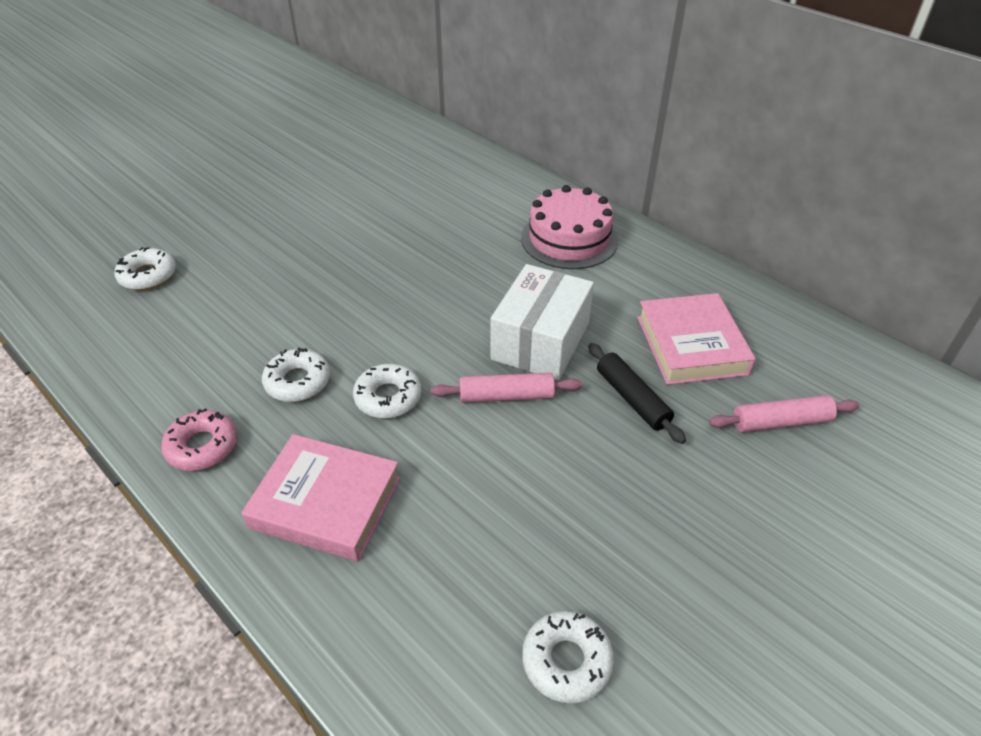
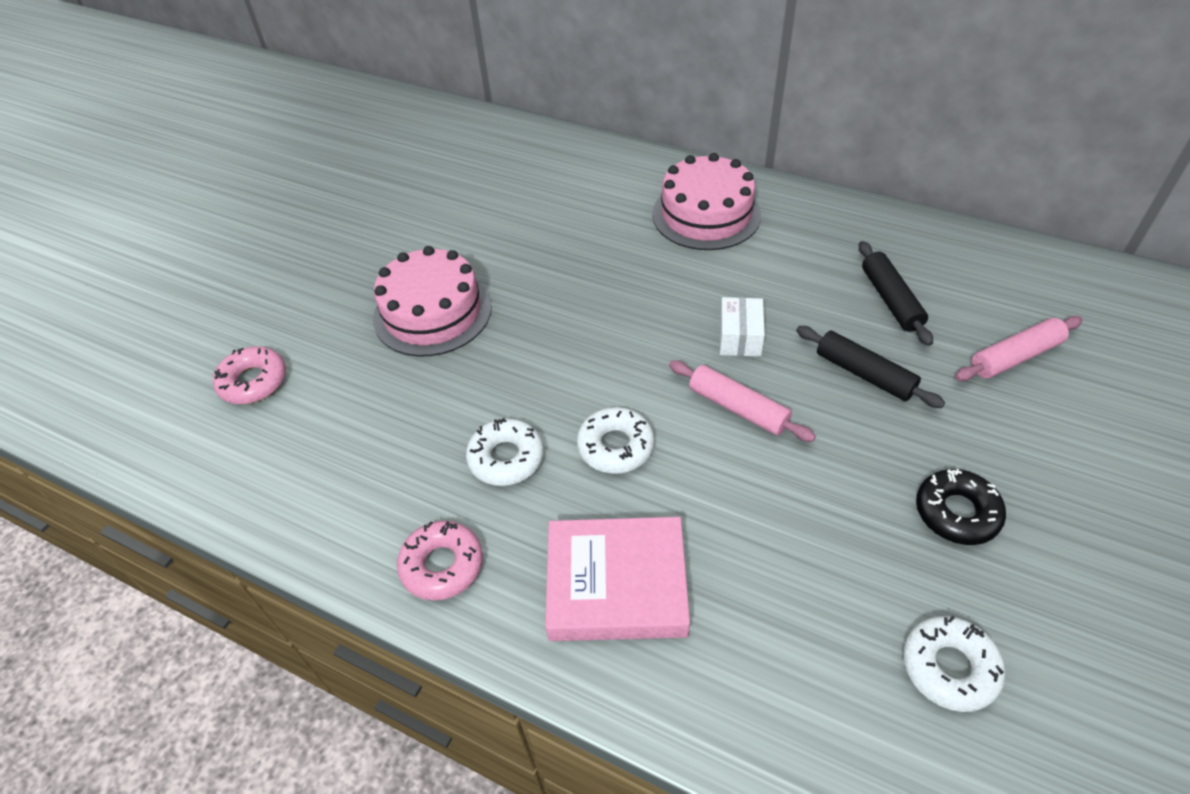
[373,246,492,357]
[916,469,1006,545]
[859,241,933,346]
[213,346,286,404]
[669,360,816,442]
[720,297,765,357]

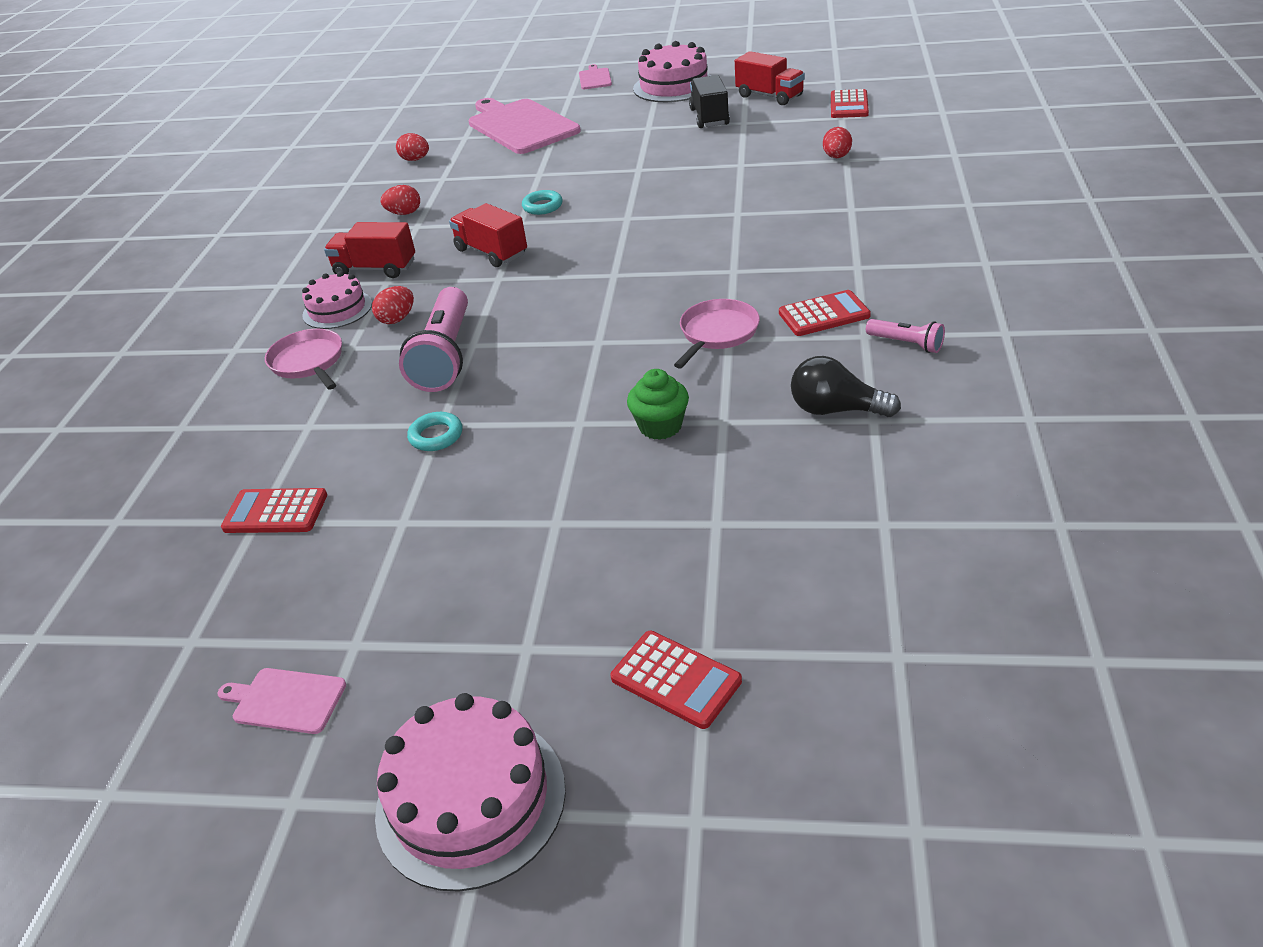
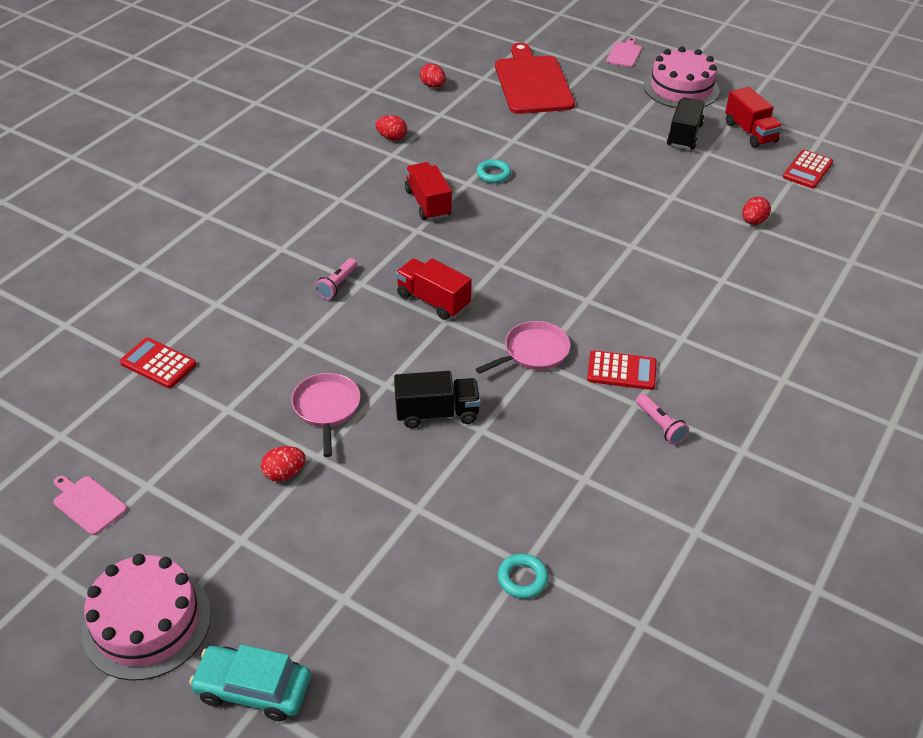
[302,271,372,329] (first image)
[611,631,742,729] (first image)
[791,356,901,417] (first image)
[189,644,311,722]
[291,373,360,457]
[396,258,472,320]
[261,446,306,482]
[498,553,548,599]
[394,371,481,428]
[495,43,575,114]
[315,258,357,299]

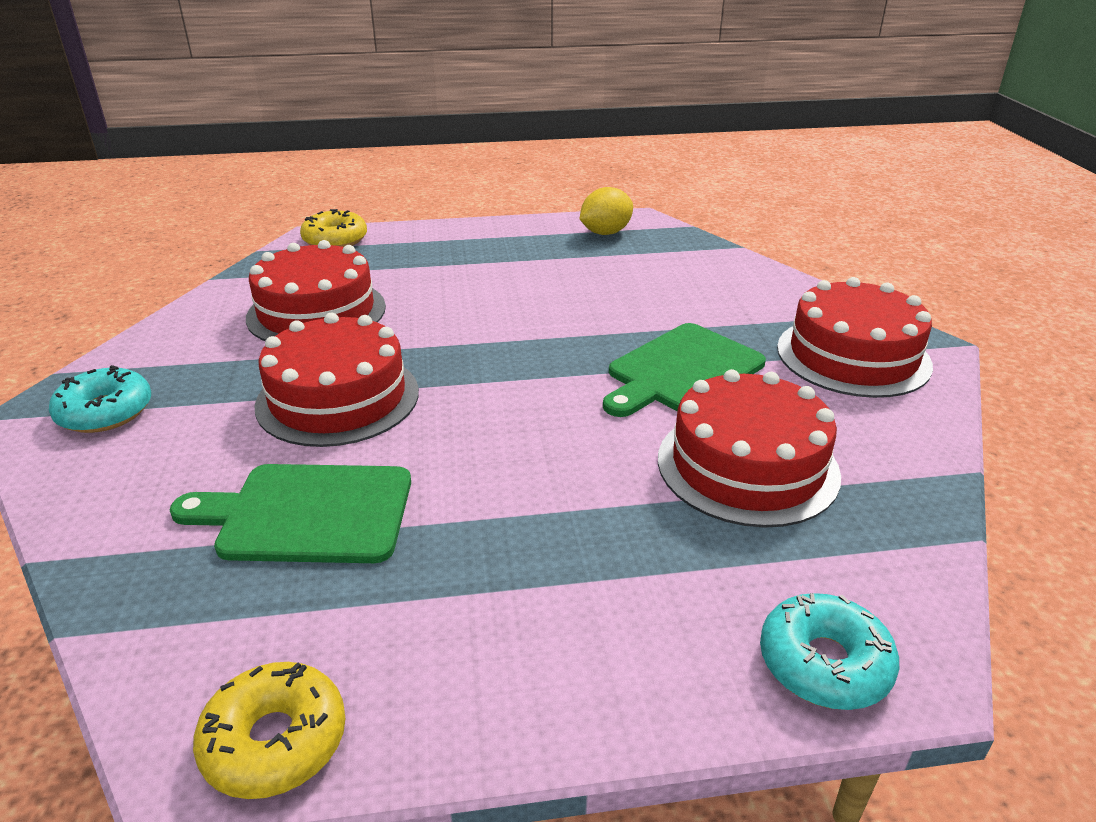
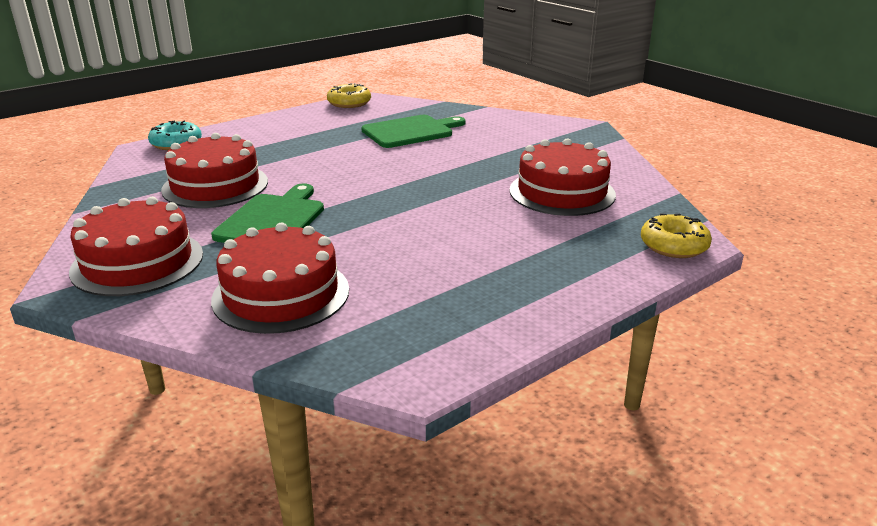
[49,365,151,433] (first image)
[580,187,633,235] (first image)
[211,222,349,334]

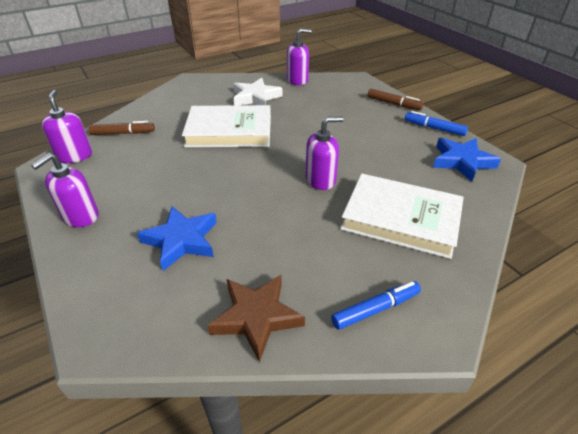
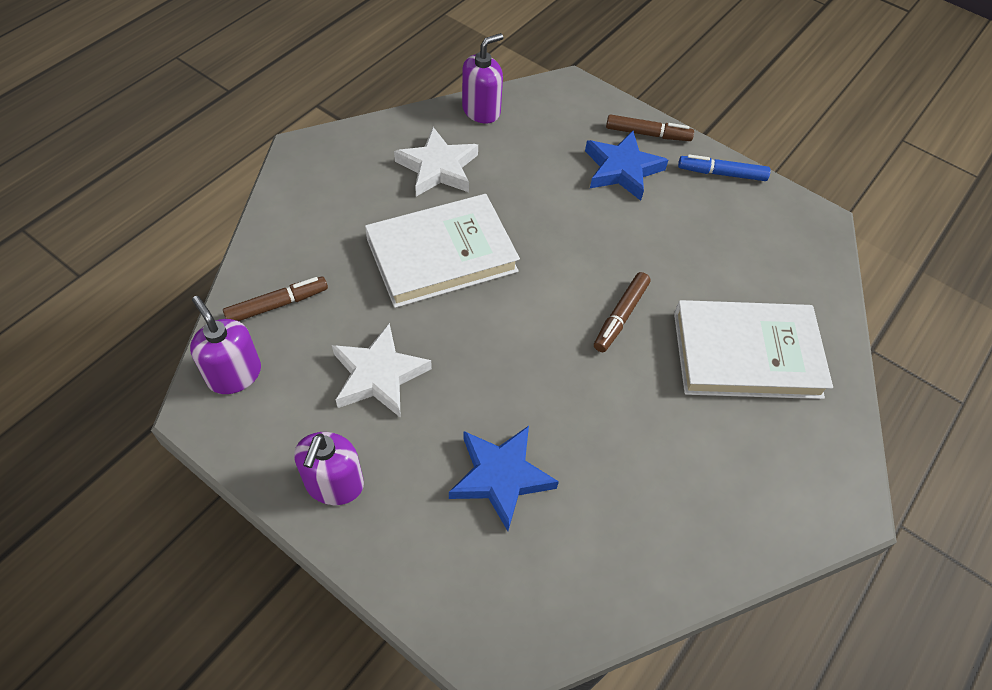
[208,275,305,362] (first image)
[331,281,421,330] (first image)
[332,323,432,418]
[585,131,668,201]
[594,272,650,352]

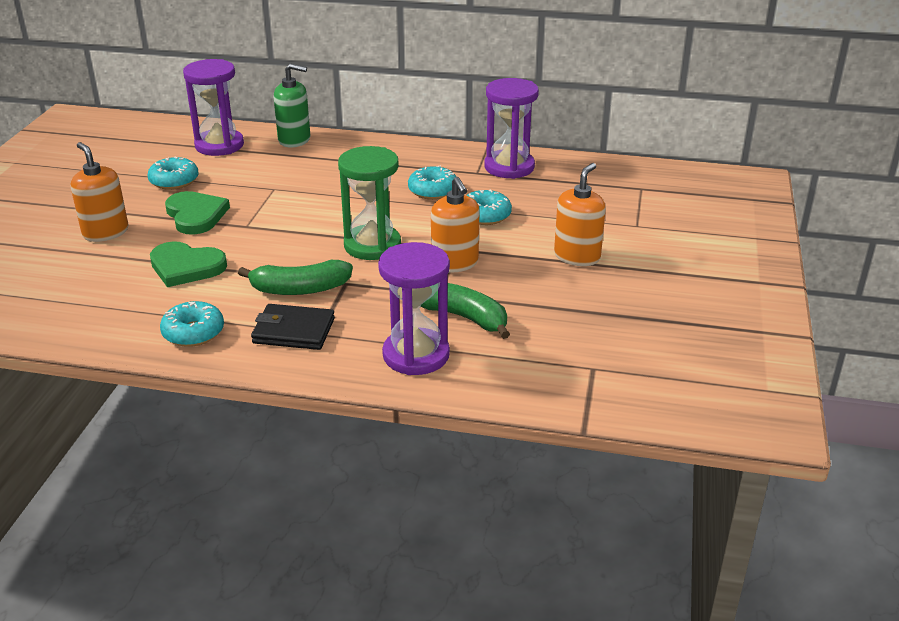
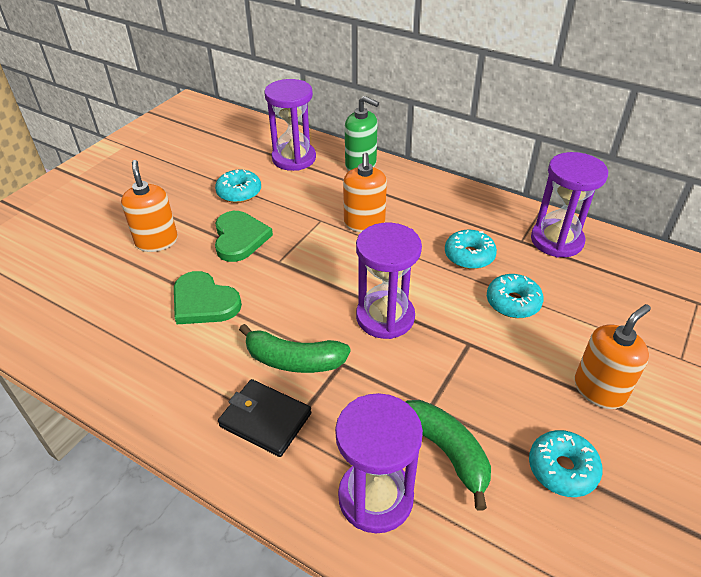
[529,430,603,497]
[343,152,387,232]
[356,223,422,339]

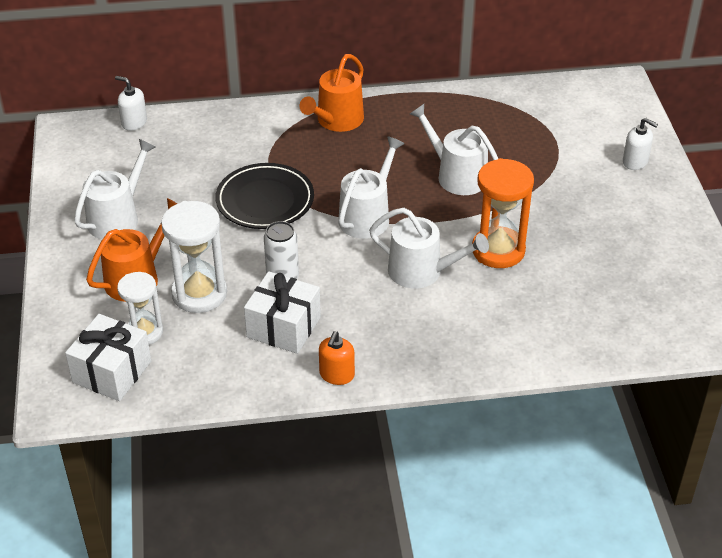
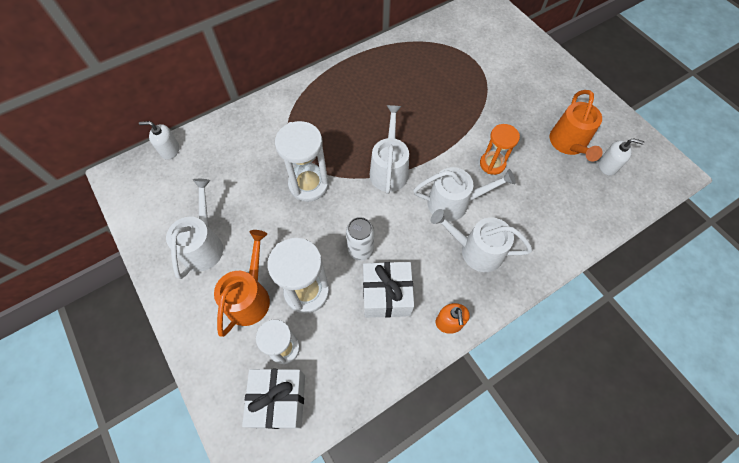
[550,90,603,161]
[431,209,532,272]
[599,138,644,176]
[275,121,329,202]
[480,124,520,175]

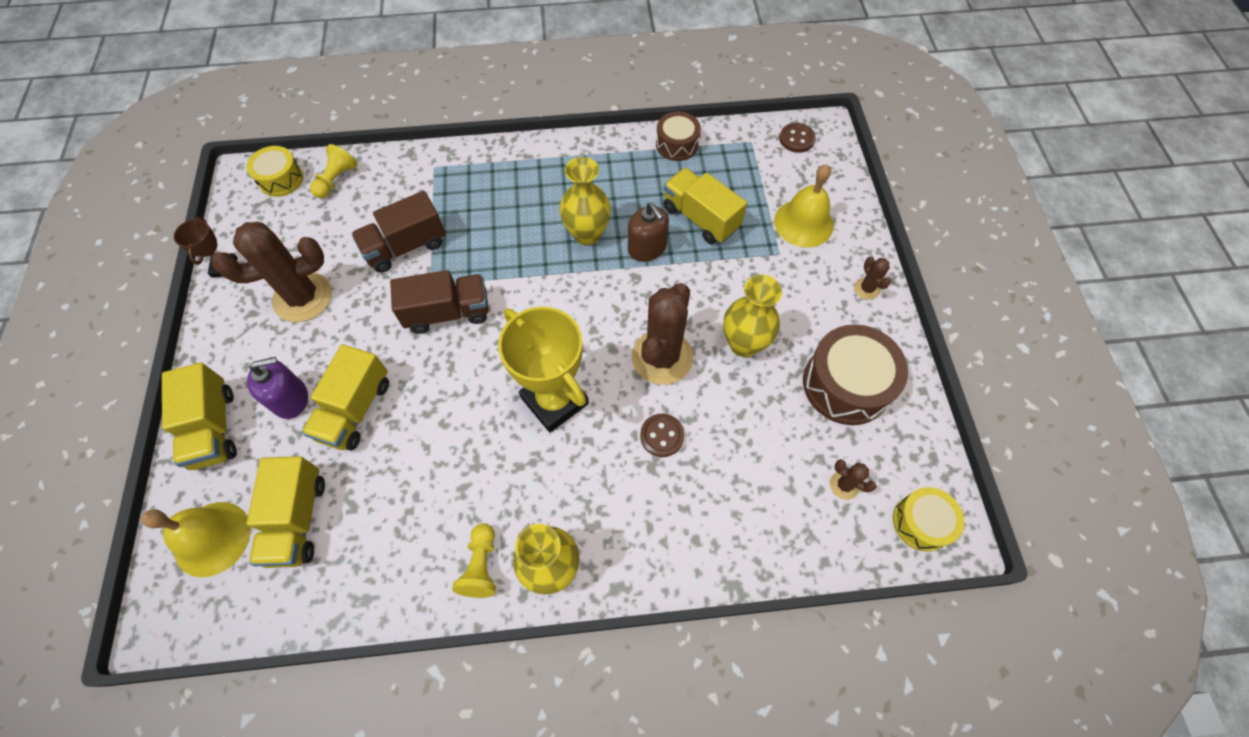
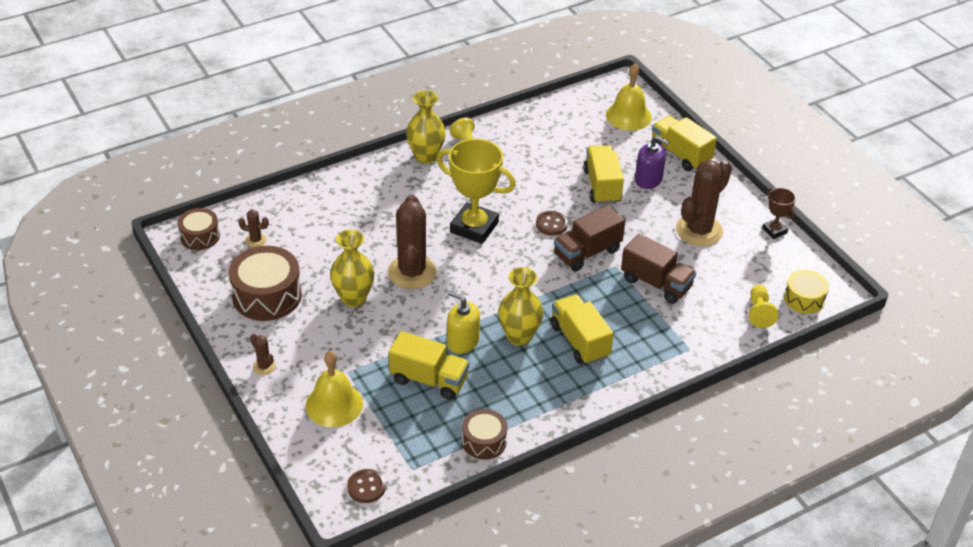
[551,294,614,365]
[536,211,568,236]
[447,291,480,354]
[177,208,220,250]
[635,136,669,189]
[621,234,696,304]

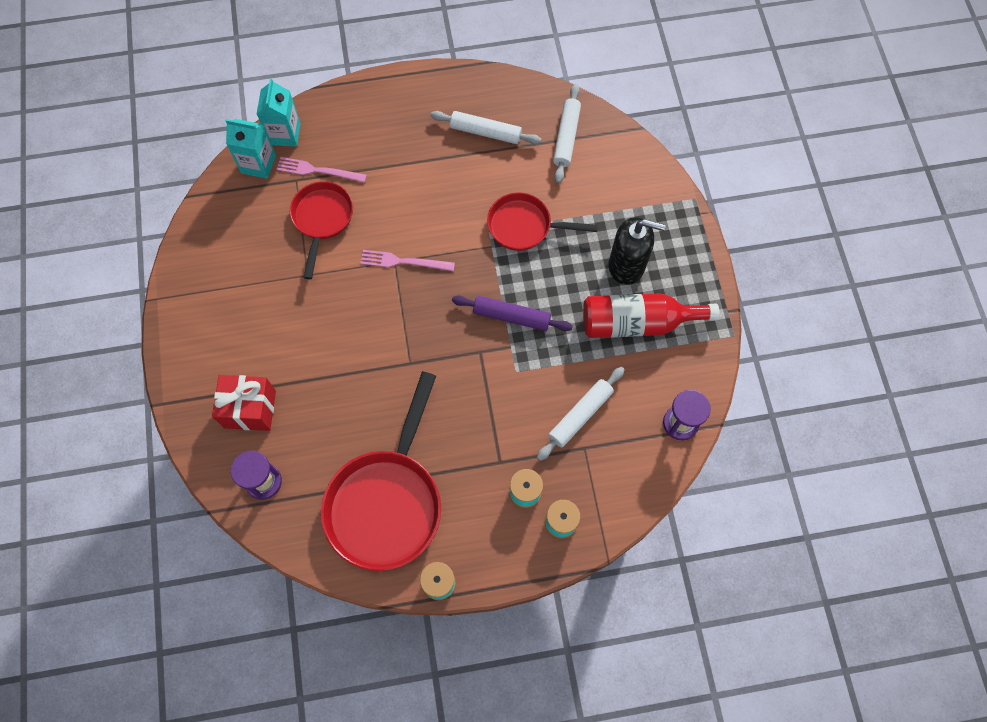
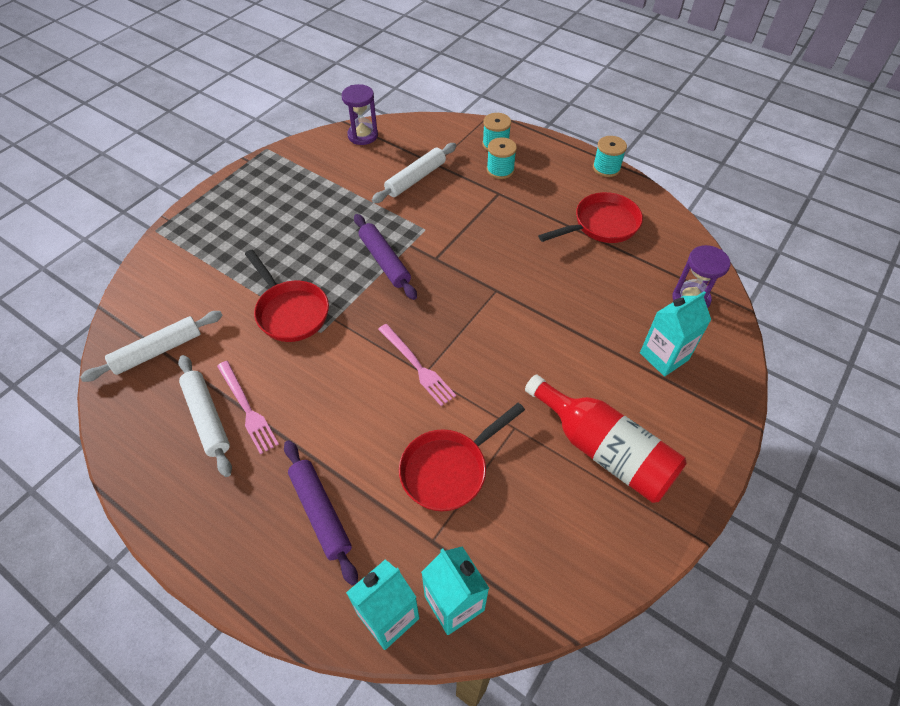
[609,217,666,285] (first image)
[284,440,358,586]
[217,361,279,454]
[525,374,687,503]
[640,291,711,376]
[372,143,456,203]
[538,192,643,243]

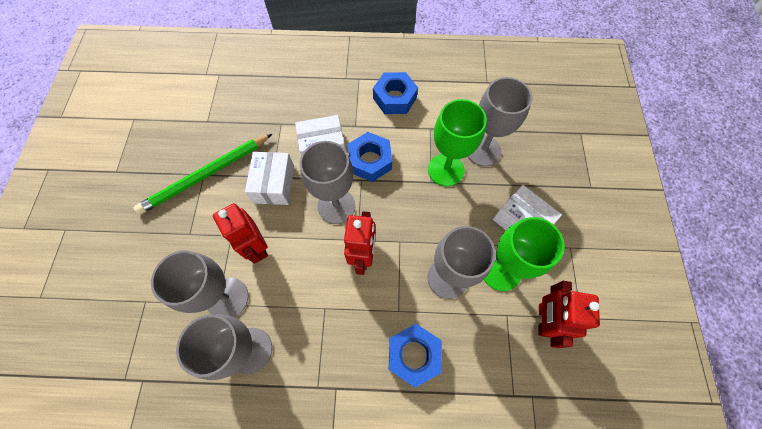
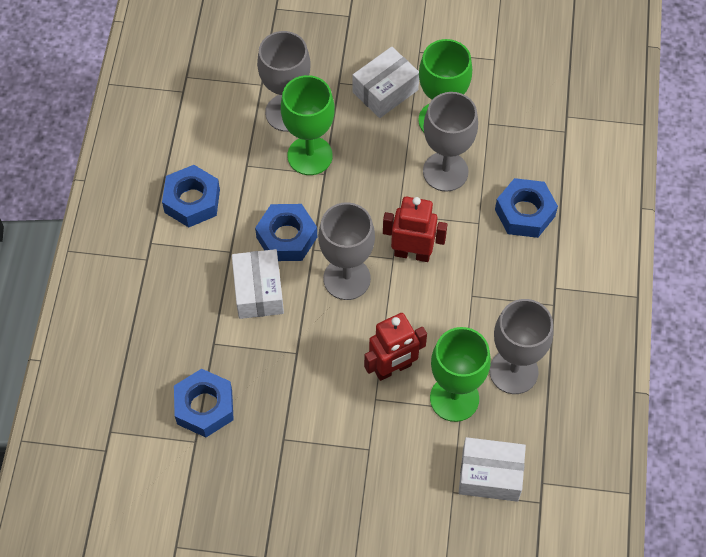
[133,134,272,215] (first image)
[539,281,600,348] (first image)
[174,369,234,437]
[459,437,526,502]
[430,327,491,422]

